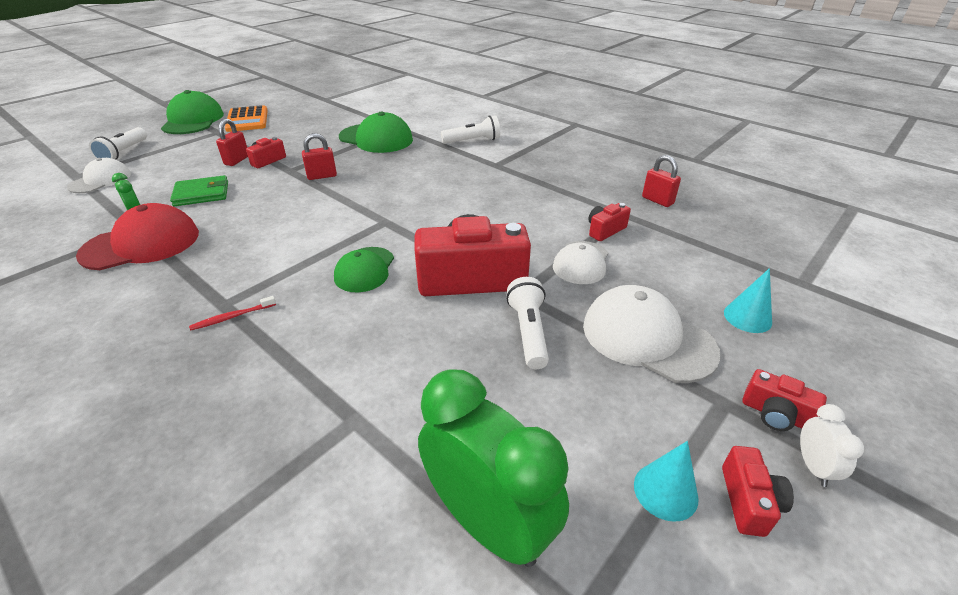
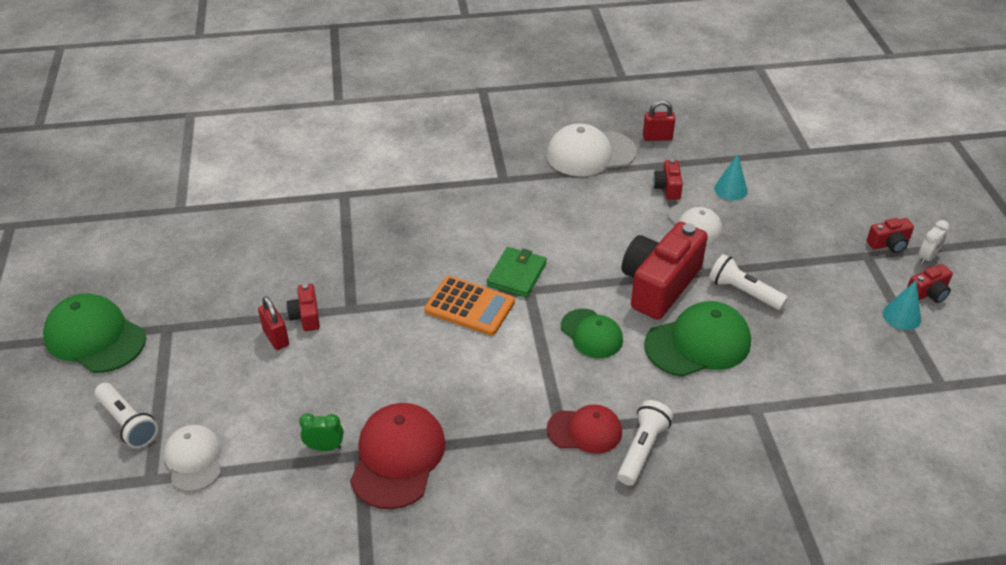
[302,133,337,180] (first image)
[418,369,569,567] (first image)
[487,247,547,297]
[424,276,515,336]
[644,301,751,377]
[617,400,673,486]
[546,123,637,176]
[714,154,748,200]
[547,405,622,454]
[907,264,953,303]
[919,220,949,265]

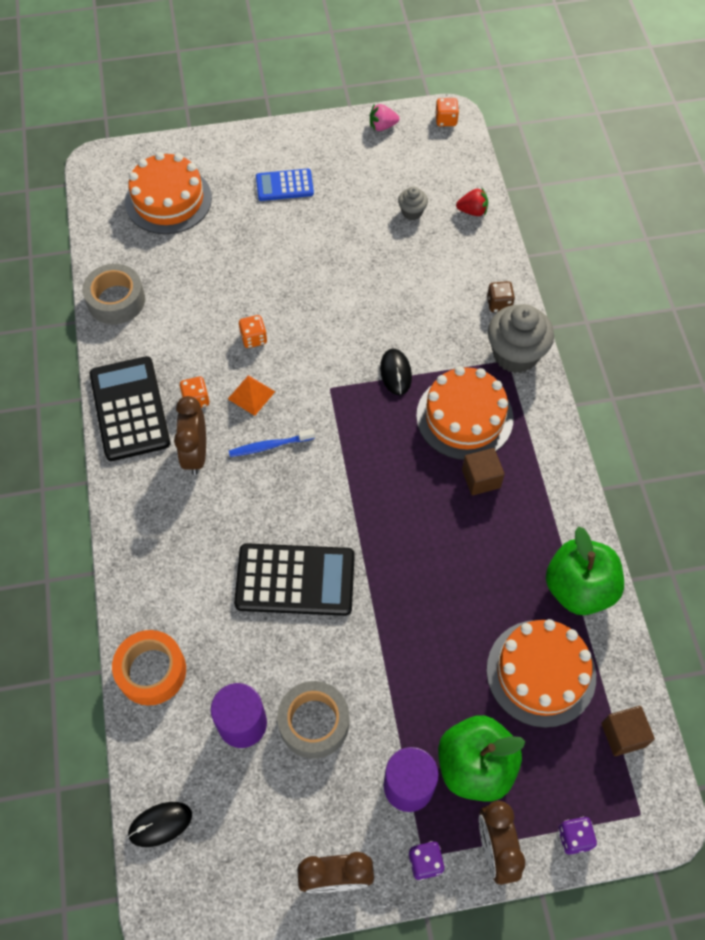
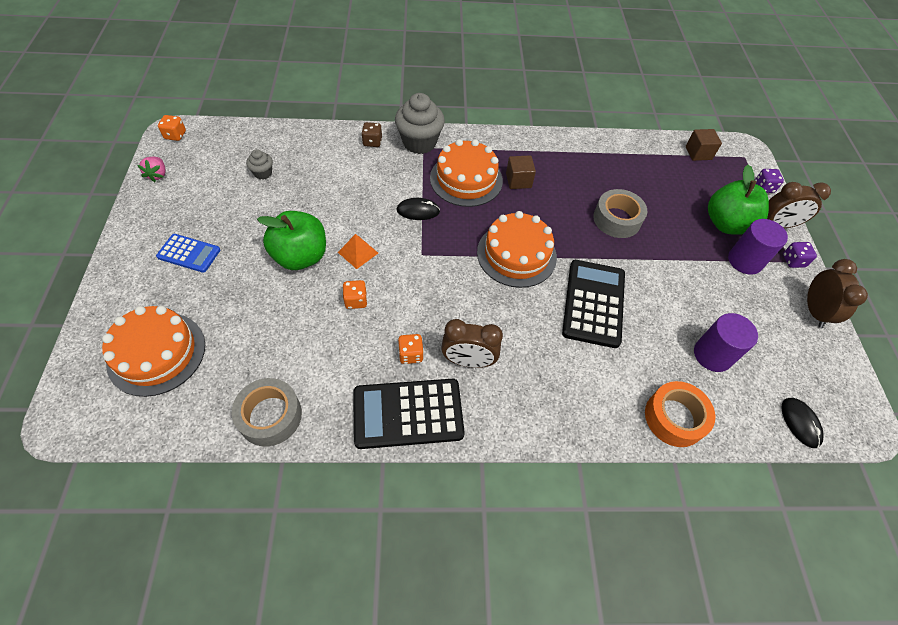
[229,429,315,457] (first image)
[456,188,488,216] (first image)
[338,234,378,269]
[593,189,647,238]
[477,211,557,288]
[257,211,326,270]
[156,234,220,273]

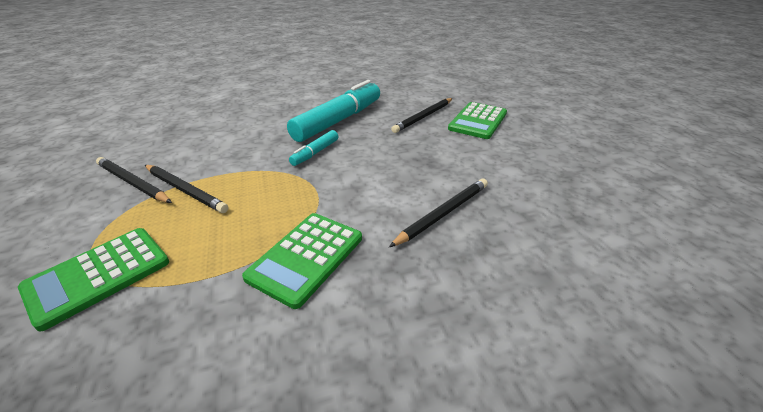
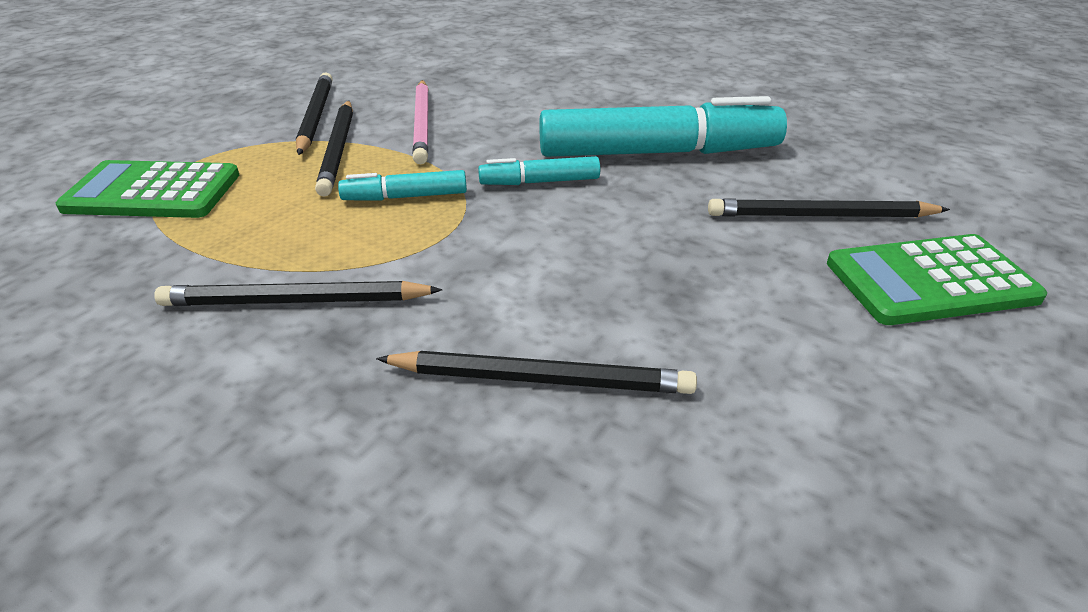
[338,170,467,201]
[412,80,429,164]
[154,281,442,306]

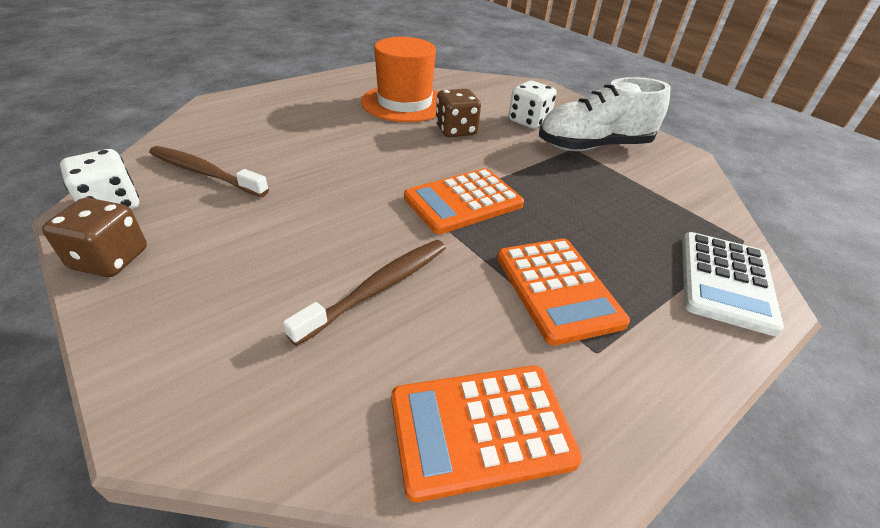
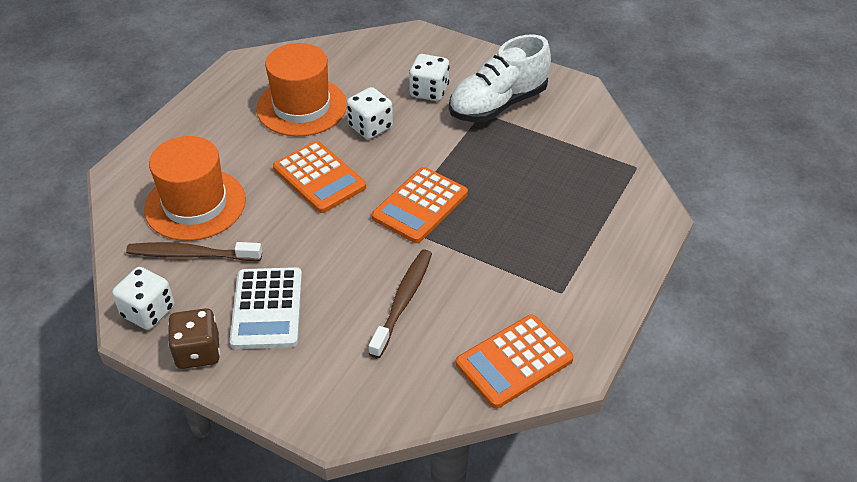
[144,136,246,241]
[273,141,366,213]
[229,267,302,349]
[346,87,393,139]

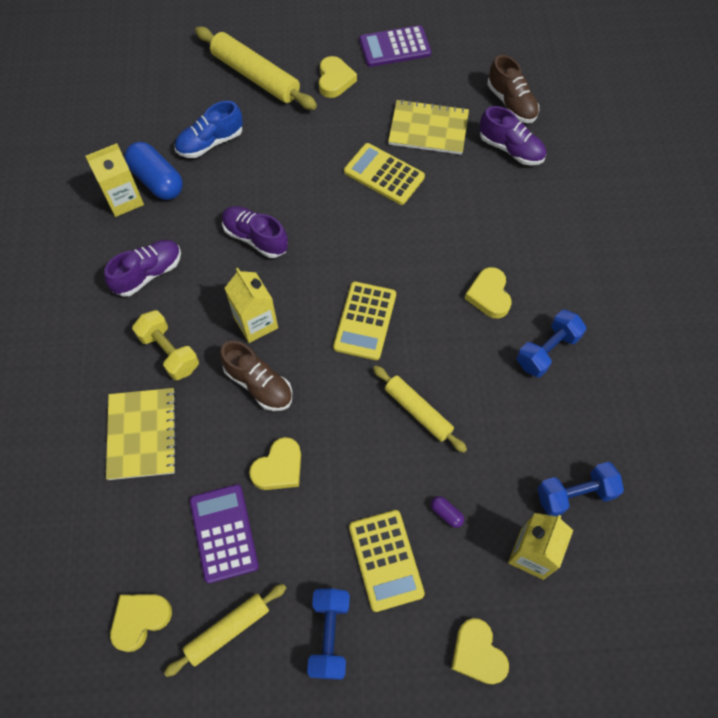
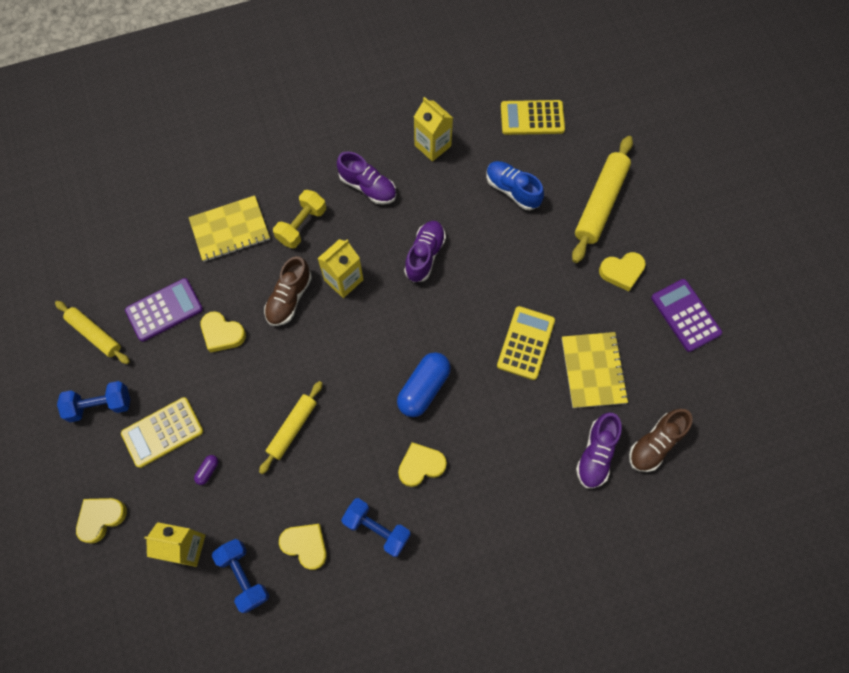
[279,524,327,570]
[397,352,451,417]
[501,100,565,135]

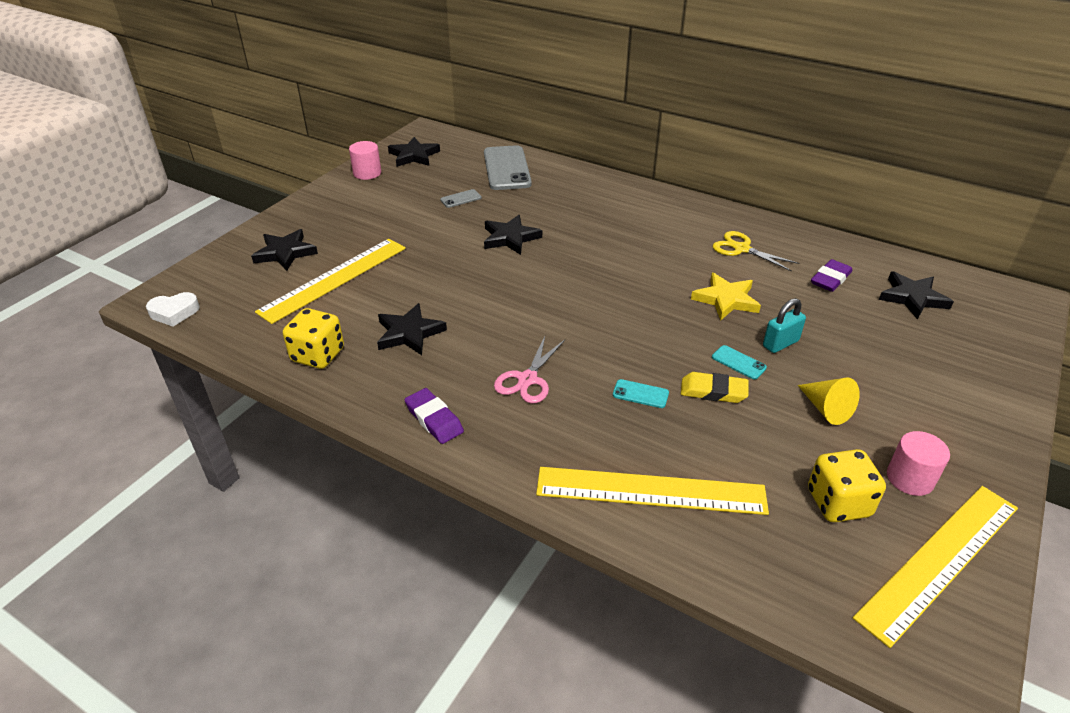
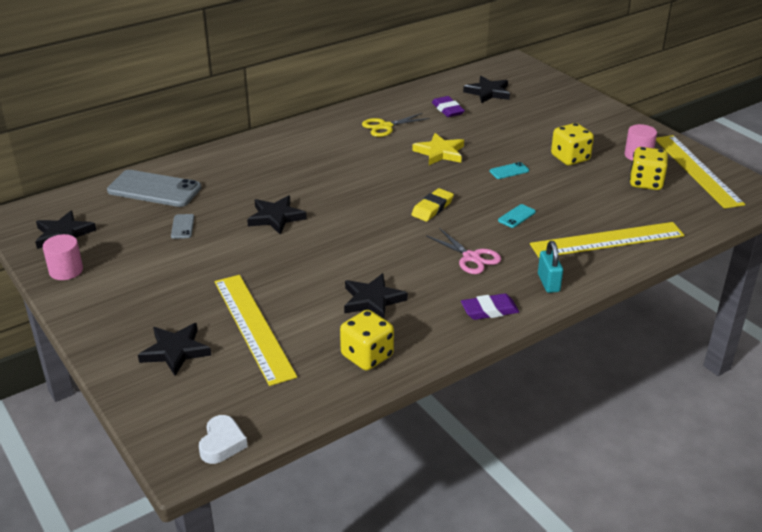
[411,188,454,221]
[538,241,563,293]
[551,123,594,165]
[530,222,685,258]

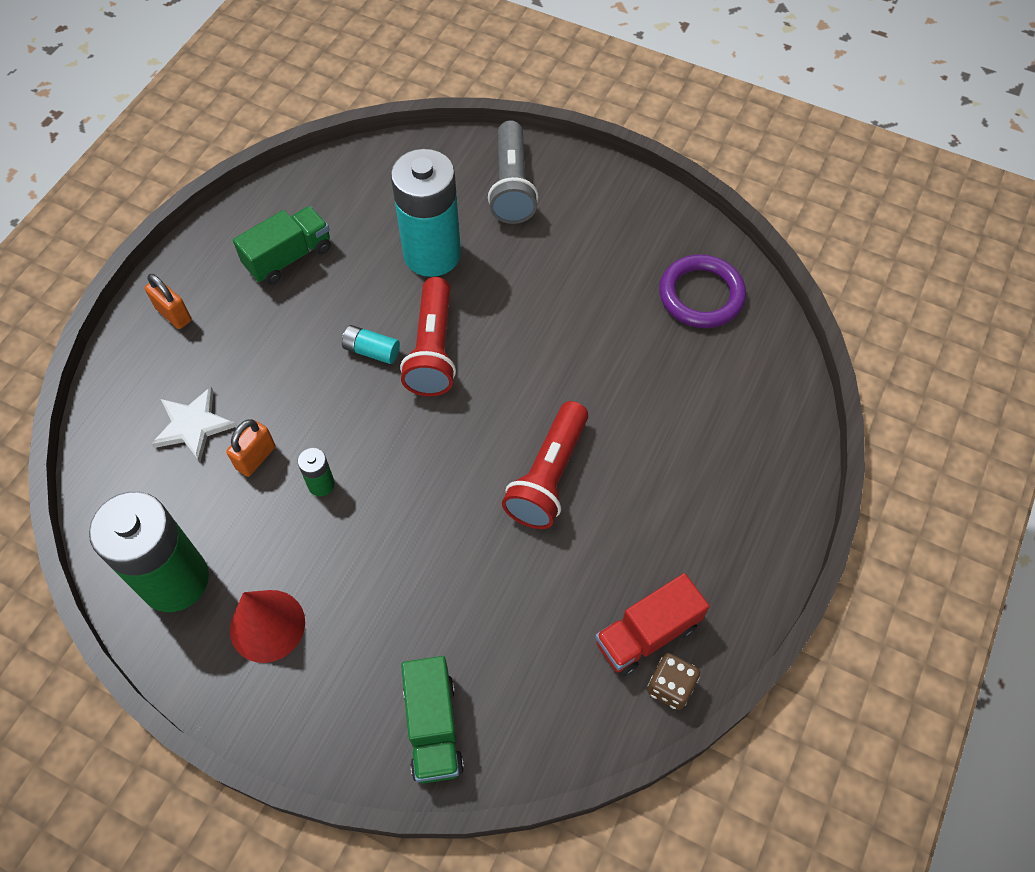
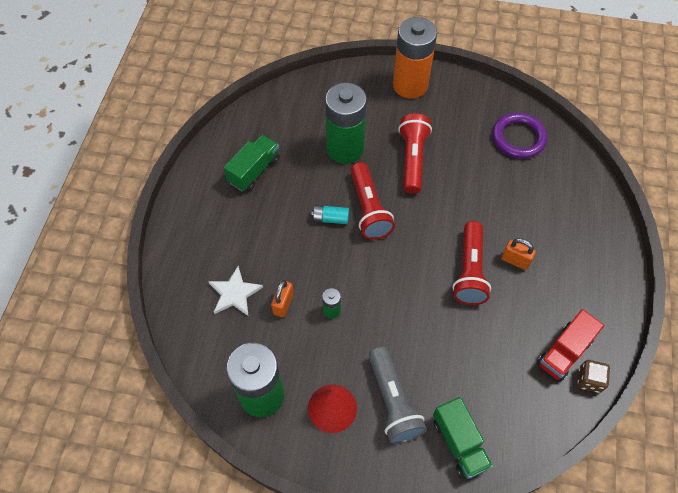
[393,17,437,99]
[398,114,432,194]
[501,238,536,270]
[369,347,427,444]
[325,83,367,164]

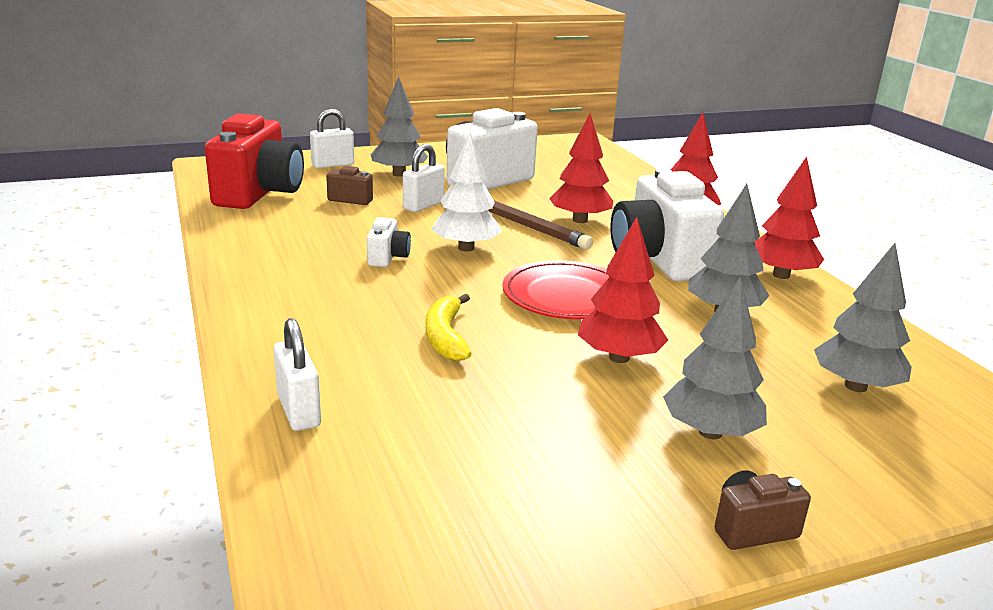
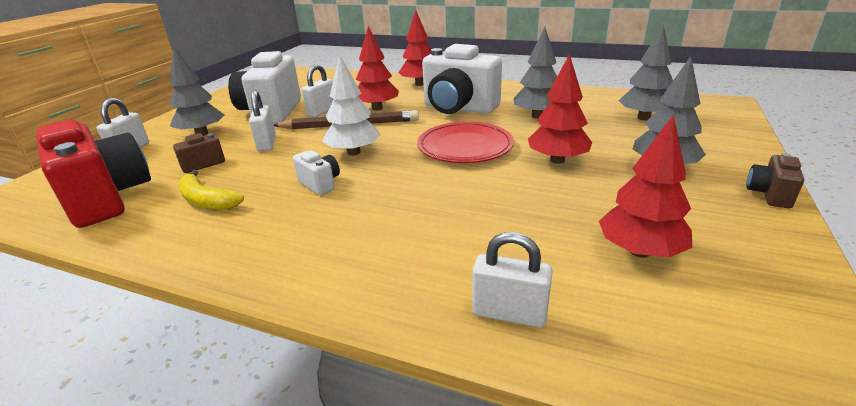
[302,64,334,117]
[178,170,244,210]
[599,115,692,258]

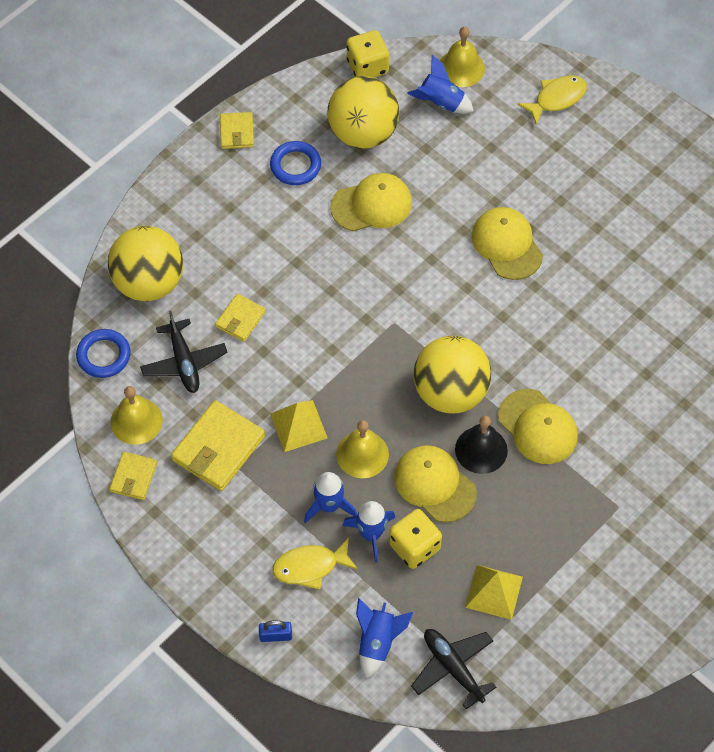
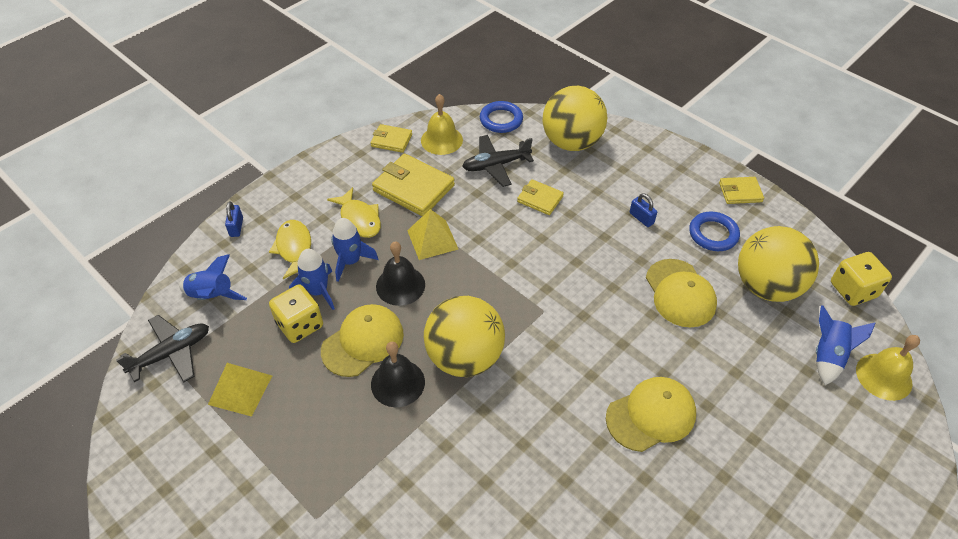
[498,389,578,464] (first image)
[630,193,657,227]
[327,187,381,238]
[376,242,425,306]

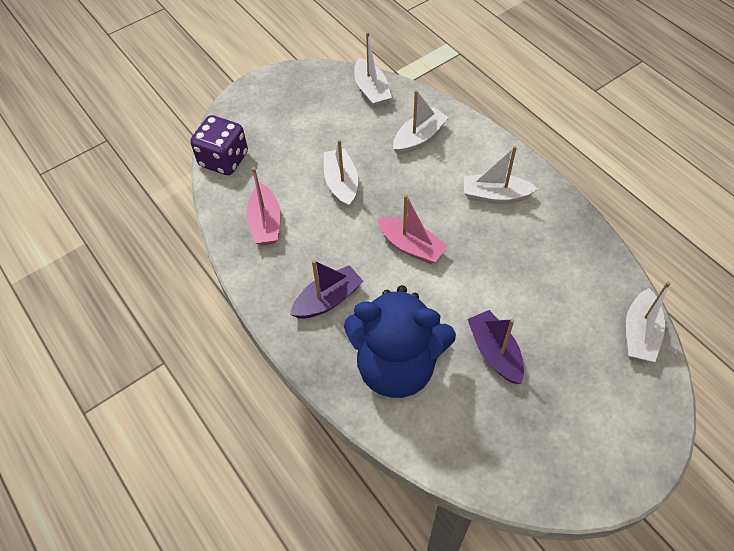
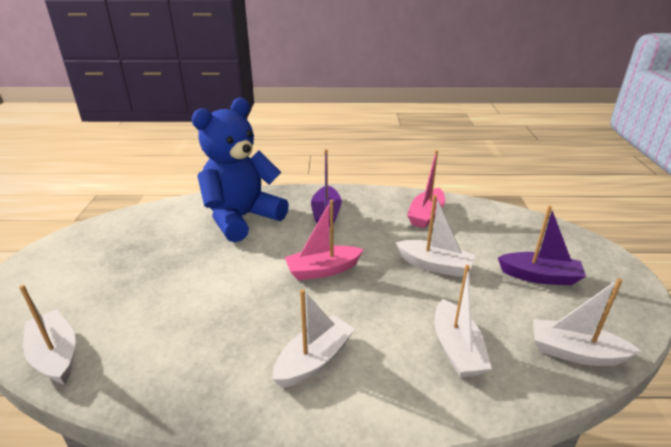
[190,115,248,175] (first image)
[498,206,586,285]
[407,150,445,228]

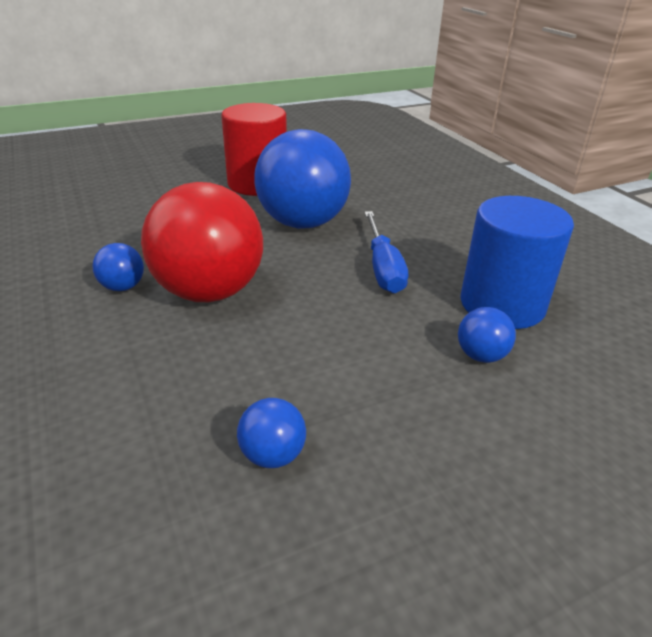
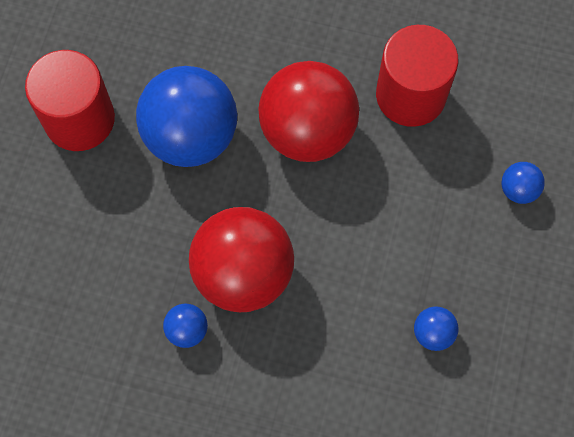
[502,162,545,204]
[259,61,359,162]
[376,25,458,127]

